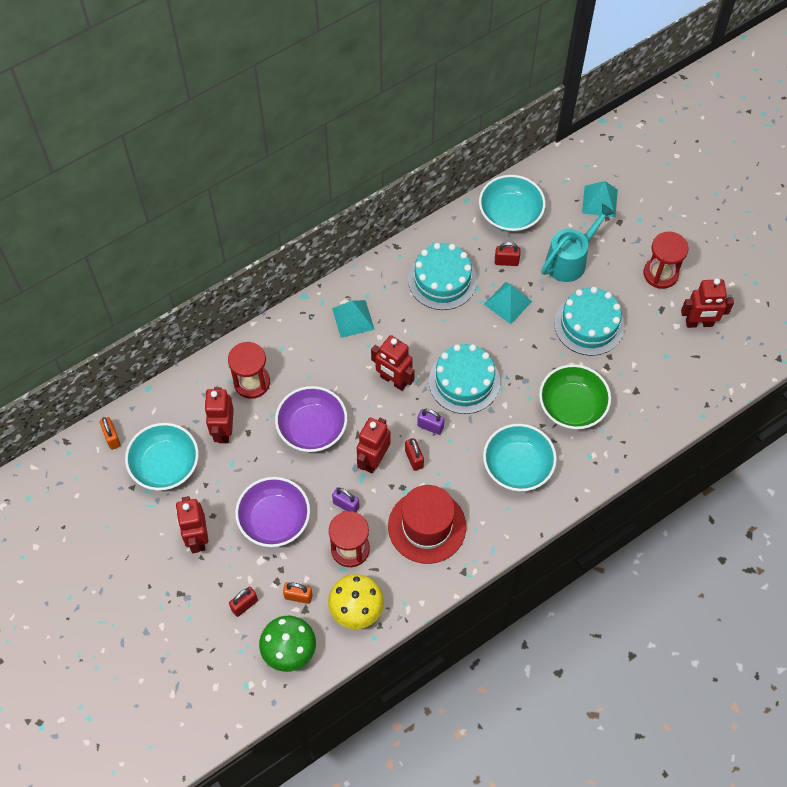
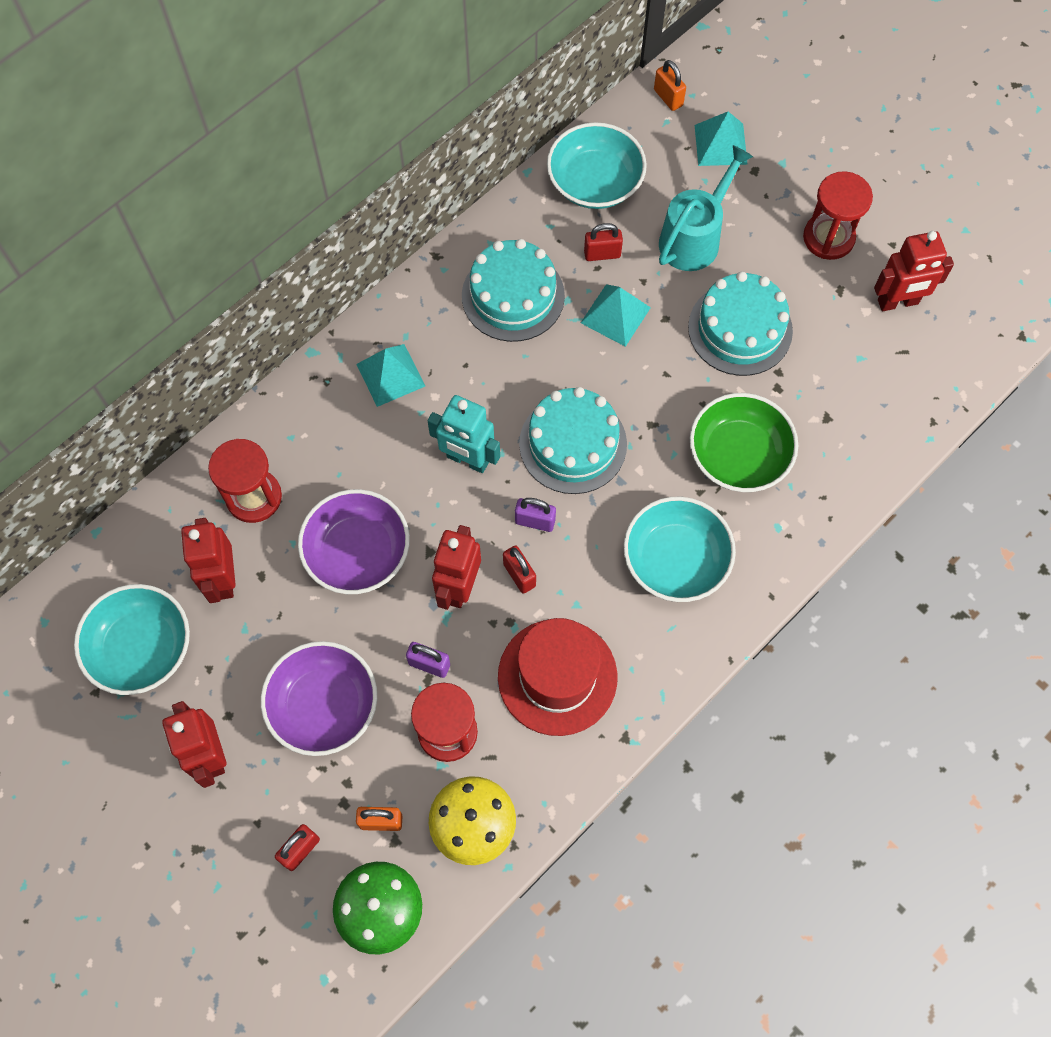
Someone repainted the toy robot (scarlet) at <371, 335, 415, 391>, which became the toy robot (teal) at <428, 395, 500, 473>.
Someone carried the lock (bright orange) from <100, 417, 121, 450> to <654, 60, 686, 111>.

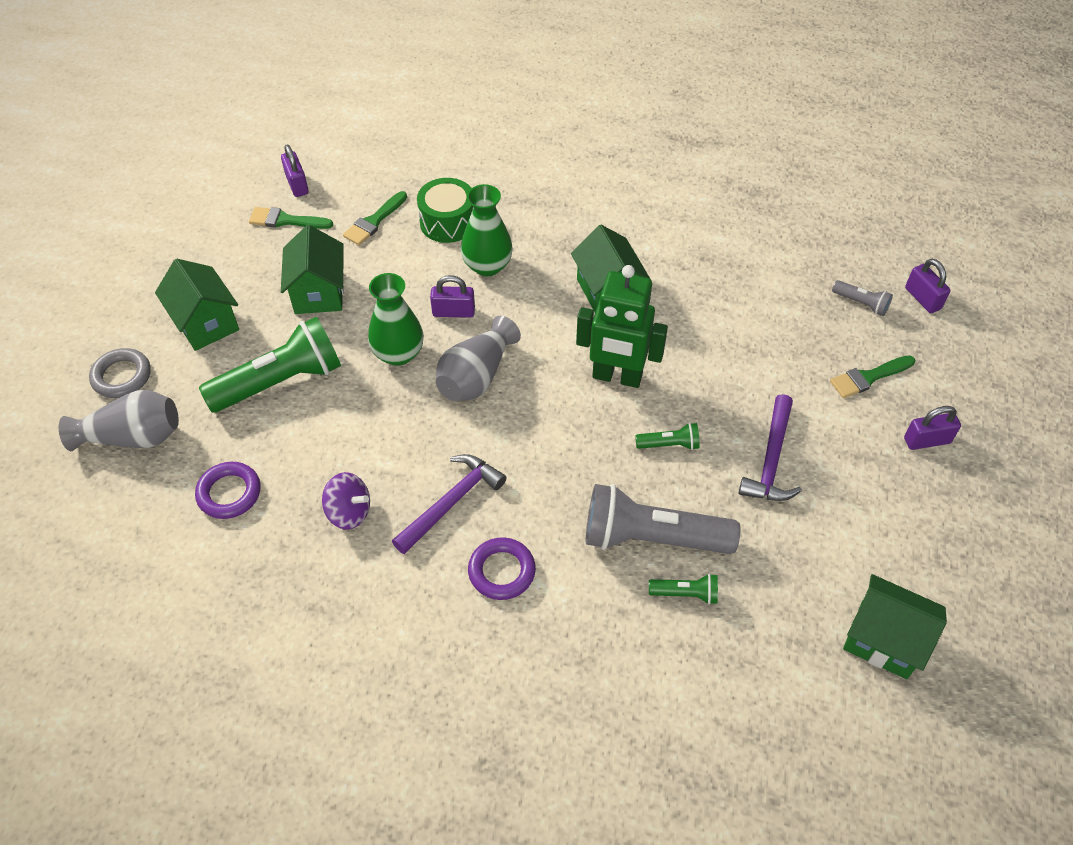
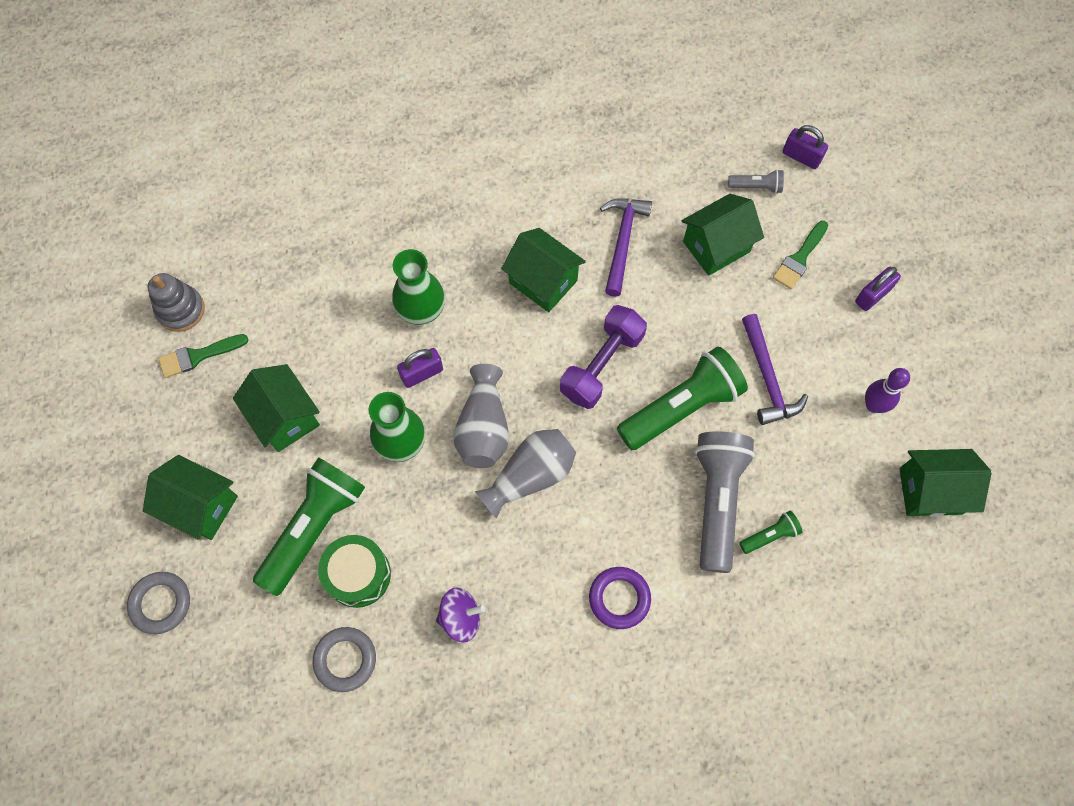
Someone swapped the lock (purple) at <281, 144, 309, 197> for the stacking toy (gray) at <147, 273, 205, 332>.
Someone carried the snare drum (green) from <417, 178, 474, 243> to <318, 535, 391, 608>.
Someone took away the brush (green) at <343, 191, 407, 245>.
Someone swapped the toy robot (green) at <576, 265, 668, 388> for the dumbbell (purple) at <560, 305, 647, 409>.
Someone carried the tall vase (gray) from <59, 390, 179, 451> to <475, 429, 576, 519>.
Someone scaled the flashlight (green) at <635, 423, 700, 450> by 2.23.
Someone carried the claw hammer (purple) from <392, 454, 507, 554> to <600, 198, 652, 297>.
Someone repainted the ring (purple) at <195, 462, 261, 519>, which became the ring (gray) at <313, 627, 376, 692>.
Someone rotated the flashlight (gray) at <586, 484, 740, 554> by 120 degrees clockwise.
Someone put down the toy house (green) at <682, 194, 764, 276>.
Someone put down the bowling pin (purple) at <865, 368, 910, 413>.

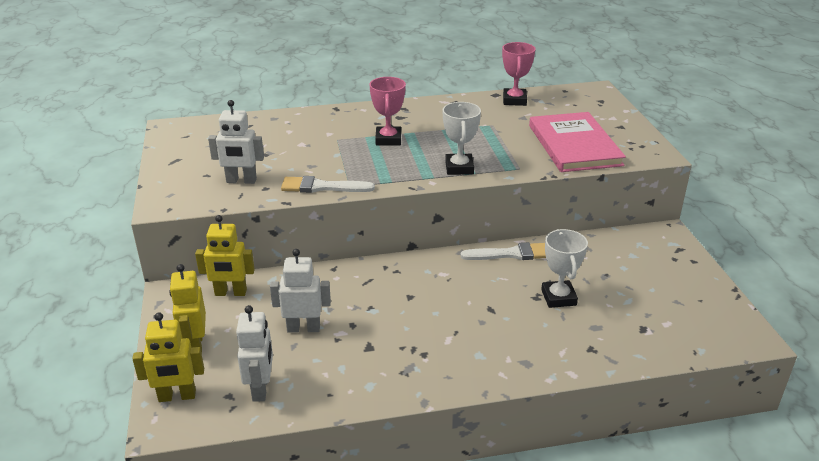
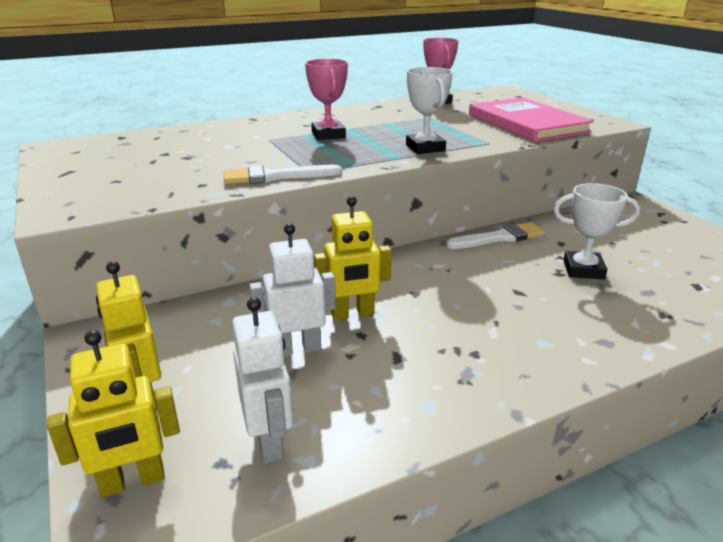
Someone took away the toy robot (snow-white) at <208, 100, 264, 184>.
Someone carried the toy robot (golden) from <195, 215, 255, 296> to <314, 196, 392, 321>.
Someone rotated the trophy (snow-white) at <541, 229, 588, 308> by 60 degrees counterclockwise.

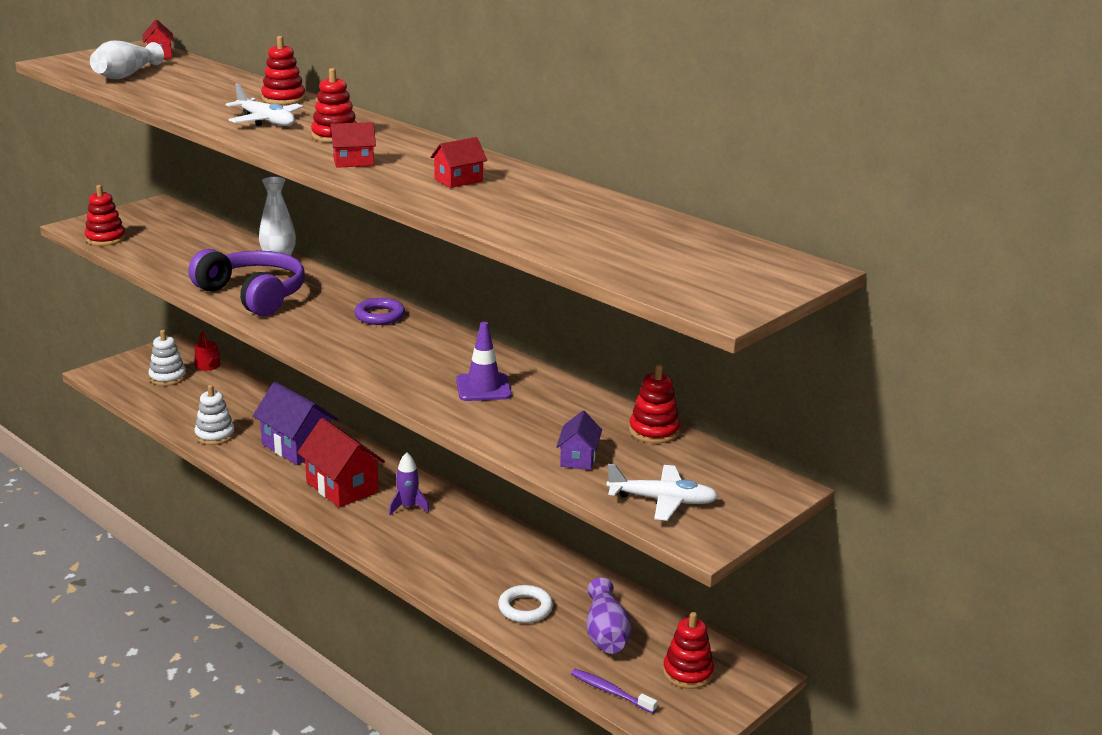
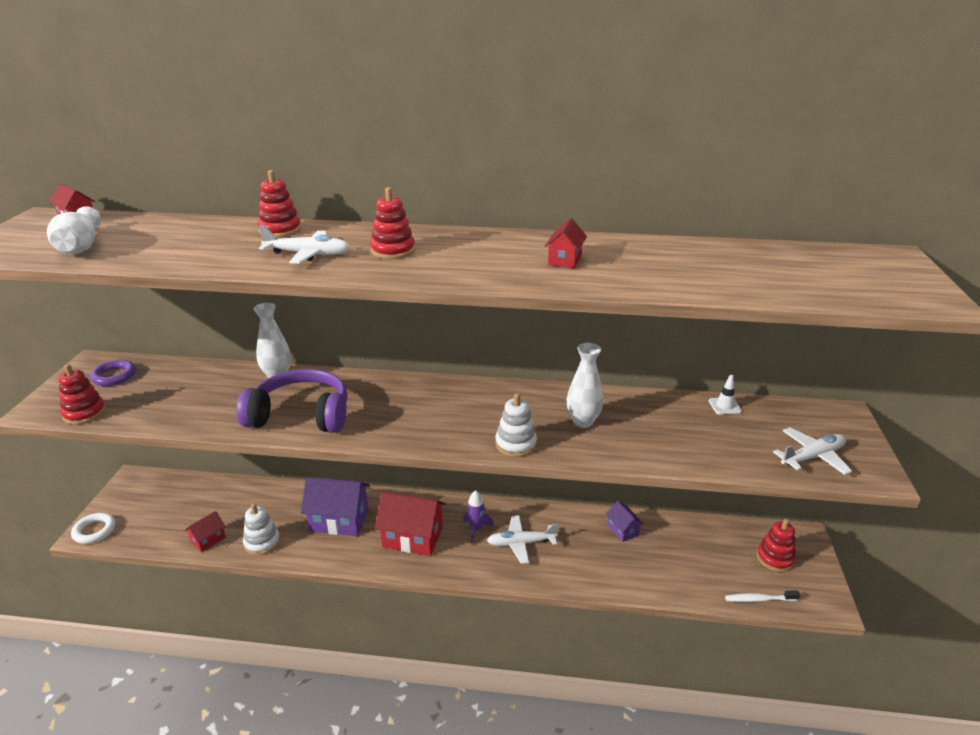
Someone carried the toy house (scarlet) from <330, 122, 376, 168> to <185, 511, 226, 552>.
Someone carried the ring (purple) from <354, 298, 405, 325> to <90, 360, 136, 386>.
Someone swapped the road cone (purple) at <456, 322, 512, 401> for the tall vase (snow-white) at <567, 343, 603, 428>.
Someone carried the stacking toy (snow-white) from <149, 330, 186, 386> to <495, 393, 537, 457>.
Someone took away the watering pot (scarlet) at <195, 332, 220, 371>.
Someone swapped the stacking toy (scarlet) at <629, 365, 680, 443> for the road cone (snow-white) at <709, 375, 742, 415>.
Someone carried the toy house (purple) from <556, 411, 602, 470> to <606, 501, 644, 542>.
Someone took away the tall vase (purple) at <587, 578, 631, 654>.
Someone carried the ring (snow-white) from <498, 585, 553, 623> to <71, 513, 115, 544>.
Someone repainted the dental brush (purple) at <571, 669, 657, 713>, which became the dental brush (snow-white) at <725, 591, 800, 602>.
Someone put down the toy plane (snow-white) at <487, 515, 558, 564>.

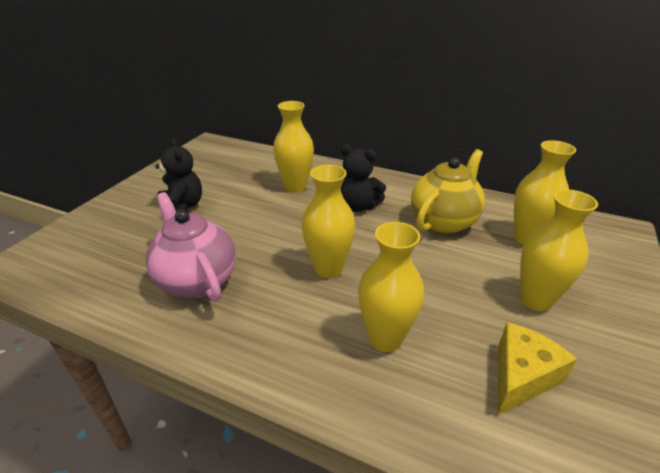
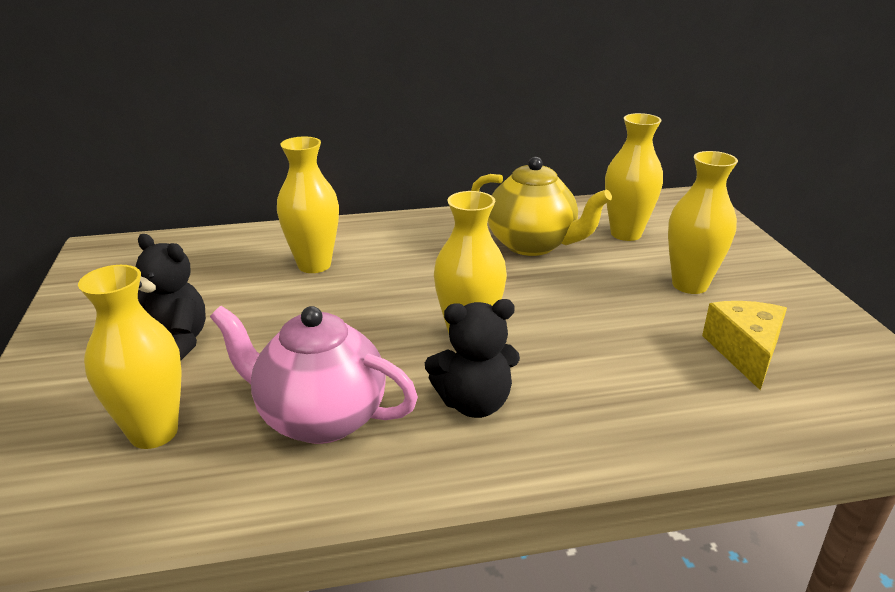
Someone carried the teddy bear (black) from <341, 145, 386, 212> to <425, 299, 520, 418>.
Someone rotated the teapot (golden) at <411, 149, 485, 234> by 120 degrees clockwise.
Someone carried the tall vase (golden) from <358, 222, 424, 352> to <78, 265, 182, 449>.

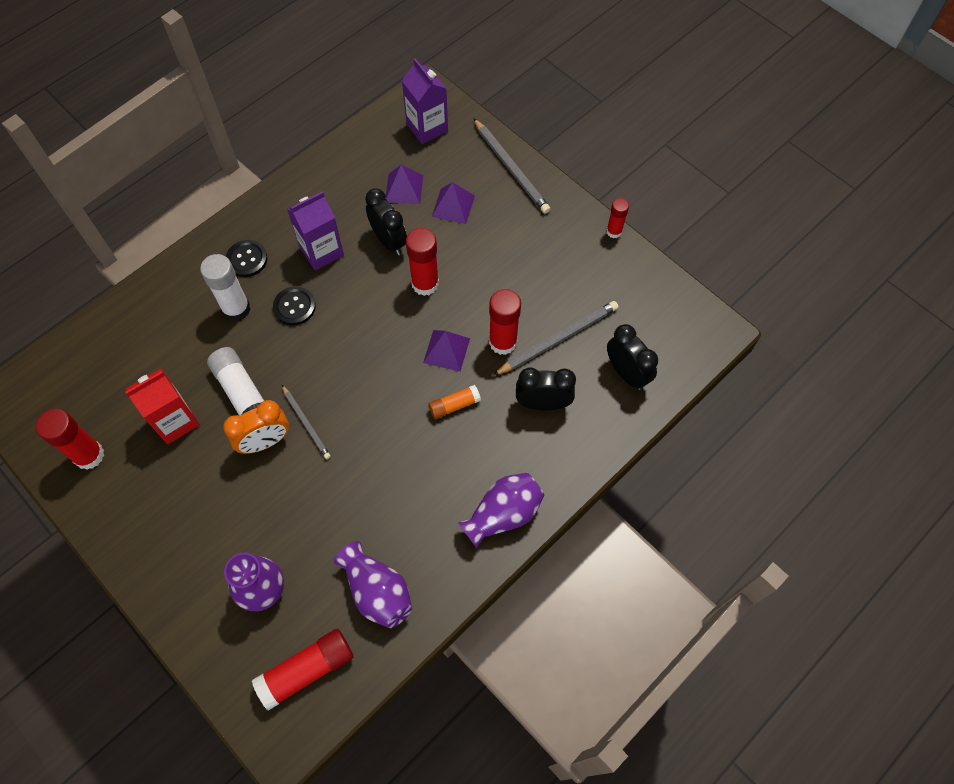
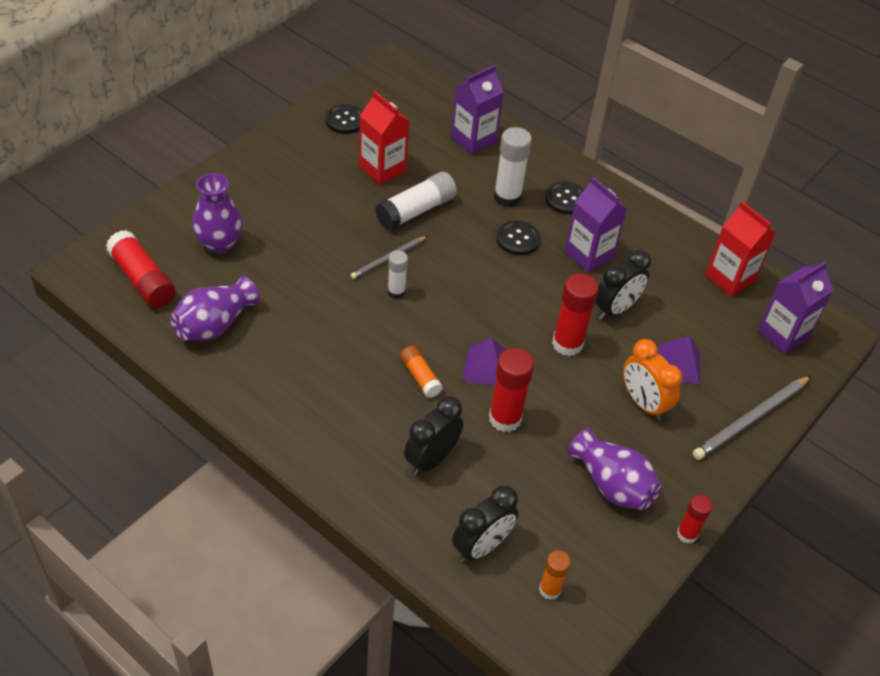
Someone took away the pyramid shape (purple) at <385, 164, 423, 204>.
Someone took away the lead pencil (gray) at <493, 301, 619, 375>.
Someone rotated the bedside clock (black) at <516, 367, 576, 410> by 135 degrees counterclockwise.
Someone carried the bedside clock (bright orange) from <223, 400, 289, 454> to <623, 339, 682, 420>.
Someone swapped the glue stick (scarlet) at <36, 409, 104, 470> for the sewing button (black) at <325, 104, 362, 134>.
Someone carried the tall vase (purple) from <458, 472, 544, 548> to <568, 428, 662, 510>.
Someone put down the carton (purple) at <451, 65, 504, 155>.
Someone put down the carton (scarlet) at <705, 201, 775, 297>.
Someone put down the glue stick (snow-white) at <387, 251, 408, 299>.
Someone put down the glue stick (bright orange) at <539, 550, 571, 600>.

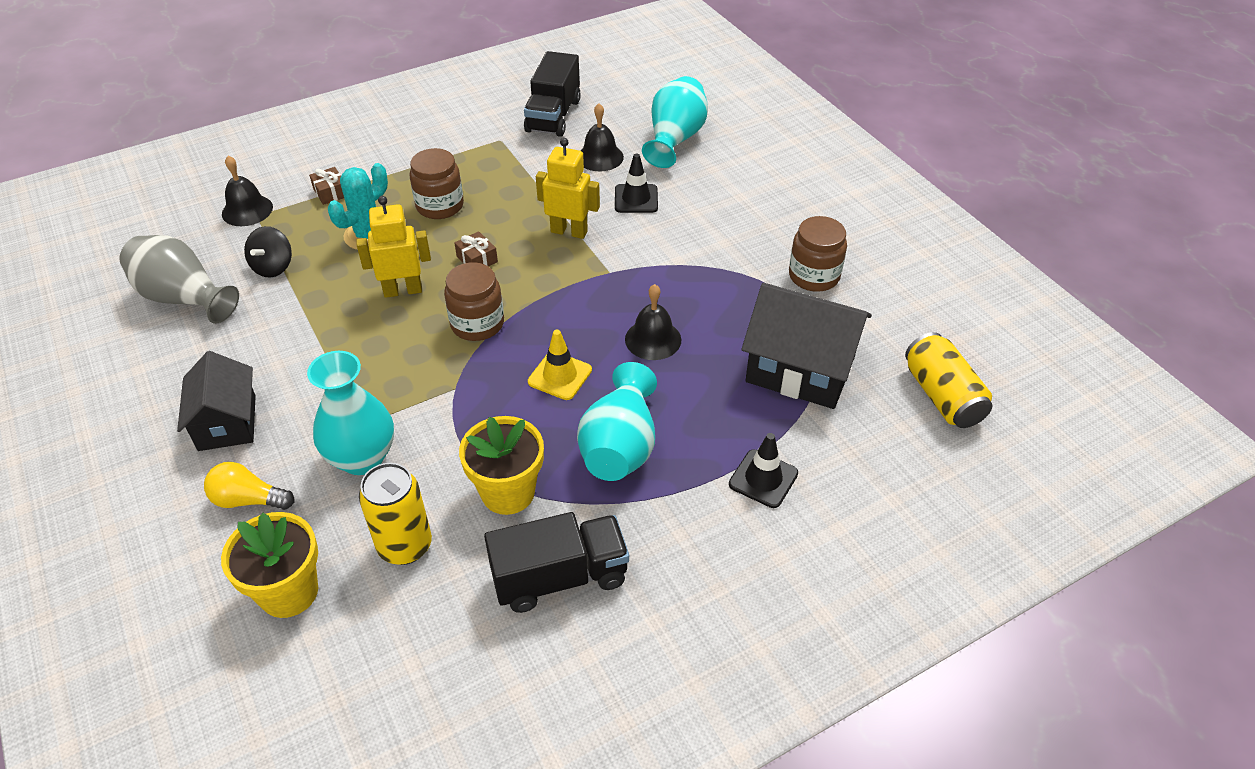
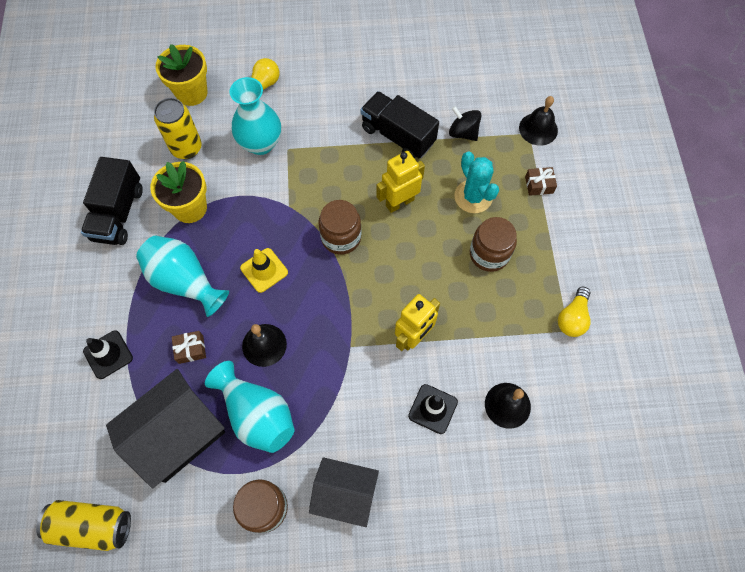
Someone carried the toy truck (black) from <524, 51, 581, 137> to <360, 91, 439, 159>.
Someone carried the tall vase (teal) from <642, 76, 708, 168> to <205, 361, 295, 453>.
Someone rotated the toy robot (golden) at <356, 196, 431, 298> by 135 degrees counterclockwise.
Someone carried the gift (russet) from <454, 231, 498, 266> to <172, 331, 206, 364>.
Someone took away the tall vase (gray) at <119, 235, 239, 324>.
Someone carried the toy house (black) from <177, 351, 256, 451> to <309, 457, 379, 527>.
Someone put down the lightbulb (golden) at <558, 287, 591, 337>.

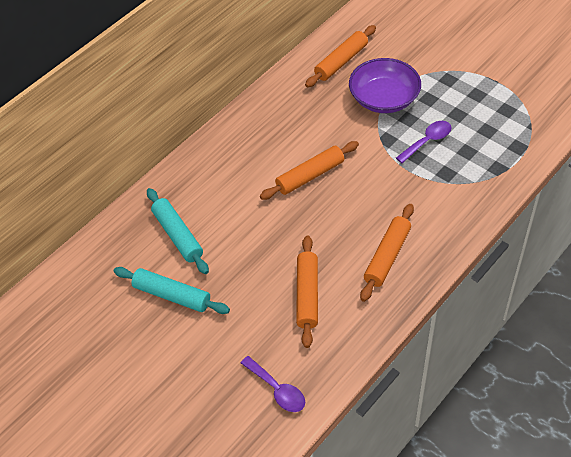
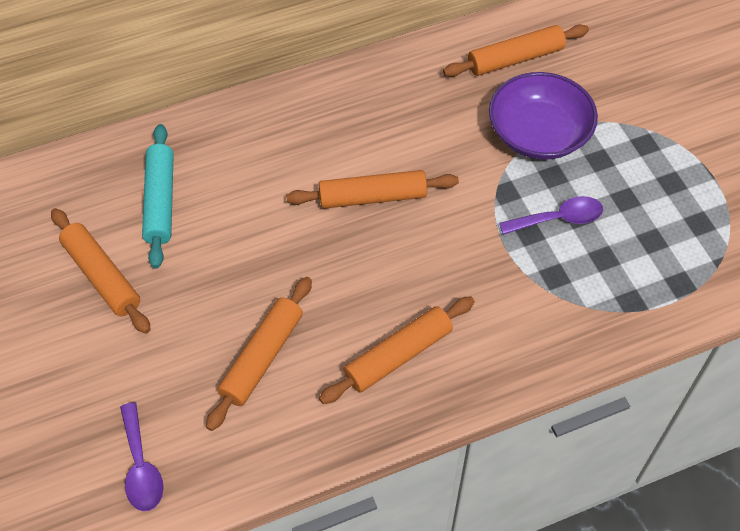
Someone repainted the pastry roller (teal) at <114, 267, 230, 314>, which became the pastry roller (bright orange) at <51, 208, 151, 334>.

